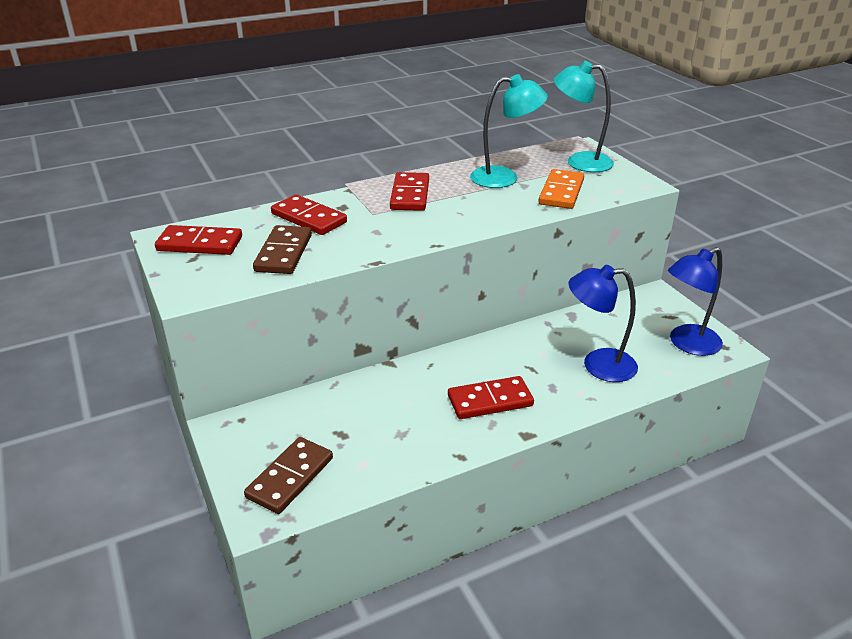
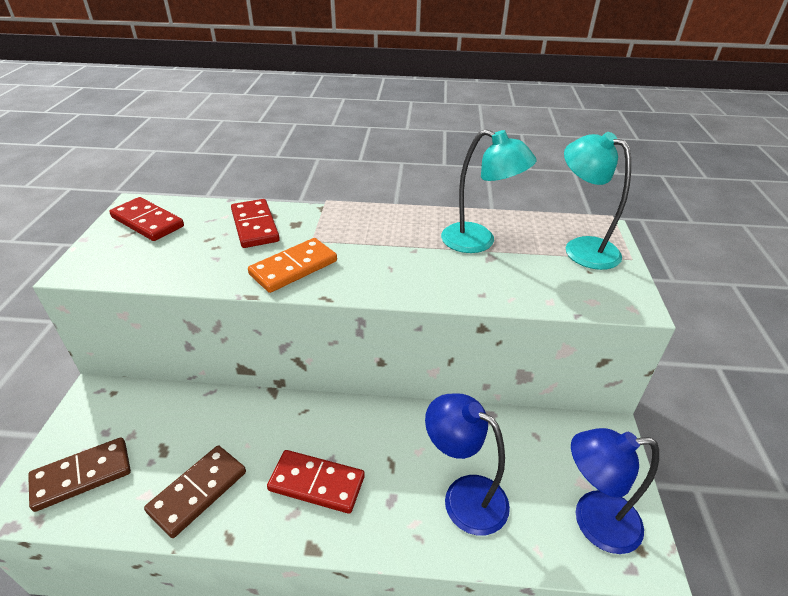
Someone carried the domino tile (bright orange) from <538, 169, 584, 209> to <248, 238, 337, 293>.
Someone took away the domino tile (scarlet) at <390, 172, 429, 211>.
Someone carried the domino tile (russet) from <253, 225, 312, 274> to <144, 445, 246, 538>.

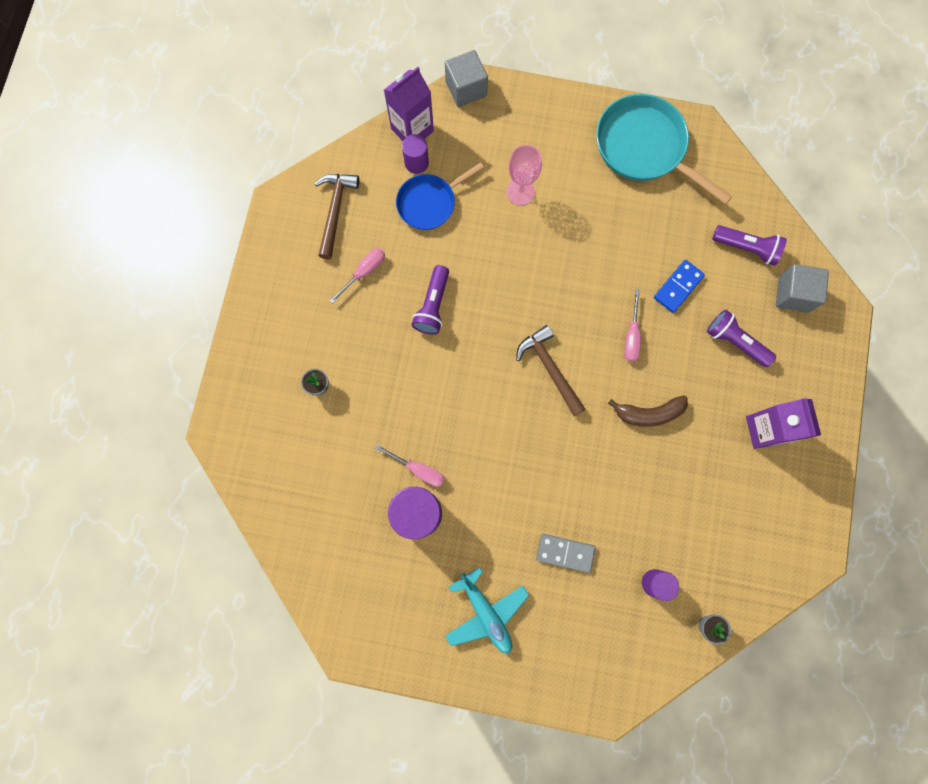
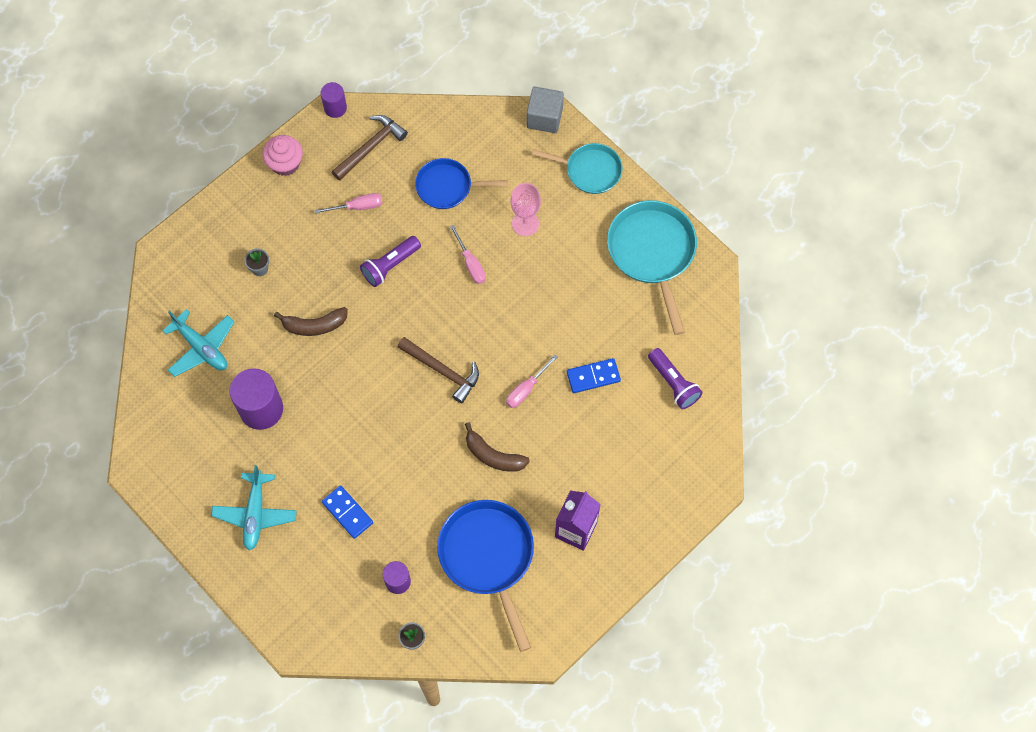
Someone took away the carton (purple) at <384, 67, 434, 141>.
Someone carried the cylinder shape (purple) from <402, 134, 429, 174> to <321, 82, 347, 118>.
Someone took away the cube (gray) at <776, 264, 829, 313>.
Someone took away the flashlight (purple) at <707, 310, 776, 367>.
Someone rotated the claw hammer (russet) at <516, 325, 586, 416> by 120 degrees clockwise.
Someone carried the hand screwdriver (rosy) from <375, 444, 445, 487> to <450, 225, 486, 284>.
Someone repainted the domino tile (gray) at <536, 534, 596, 573>, which became the domino tile (blue) at <322, 485, 373, 539>.
Someone put down the cupcake (rosy) at <262, 135, 303, 176>.
Someone put down the skillet (teal) at <532, 143, 623, 194>.
Someone put down the banana fruit (russet) at <274, 307, 348, 336>.
Someone put down the toy plane (teal) at <163, 309, 234, 377>.
Someone put down the skillet (blue) at <437, 500, 534, 652>.

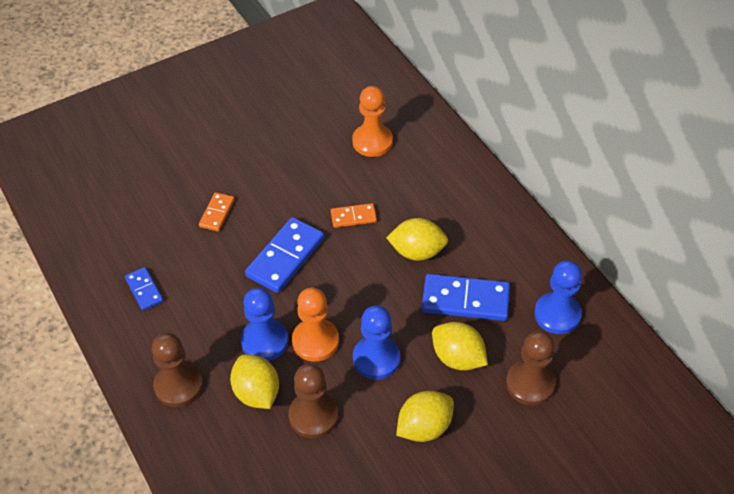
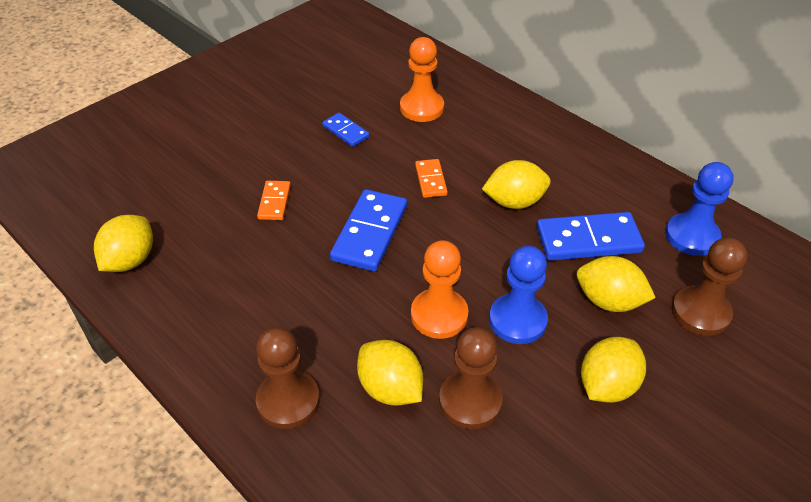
Someone rotated the domino tile (bright orange) at <331, 203, 377, 228> by 75 degrees counterclockwise.
Someone carried the domino tile (blue) from <125, 267, 163, 311> to <322, 113, 369, 147>.
Someone took away the chess pawn (blue) at <241, 288, 288, 361>.
Someone put down the toy lemon (golden) at <94, 215, 153, 272>.

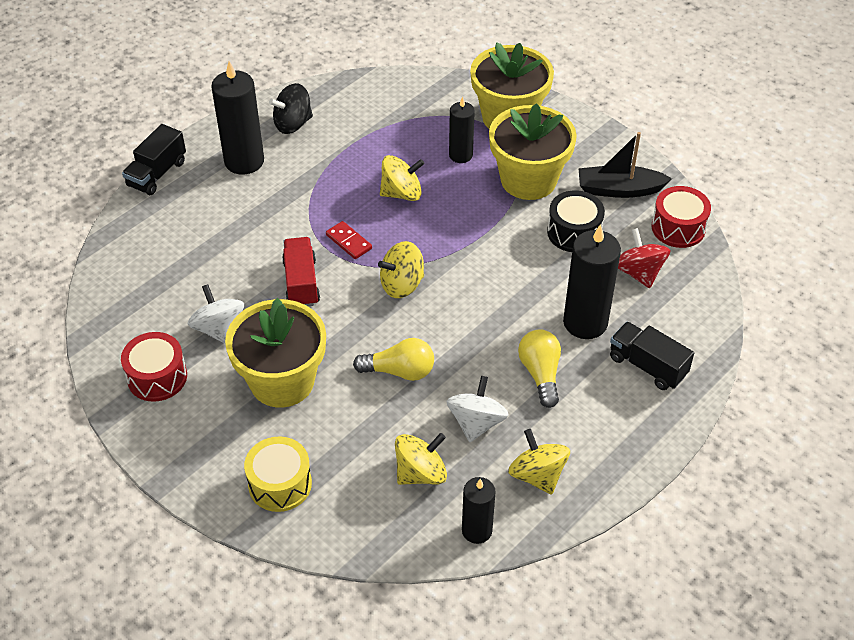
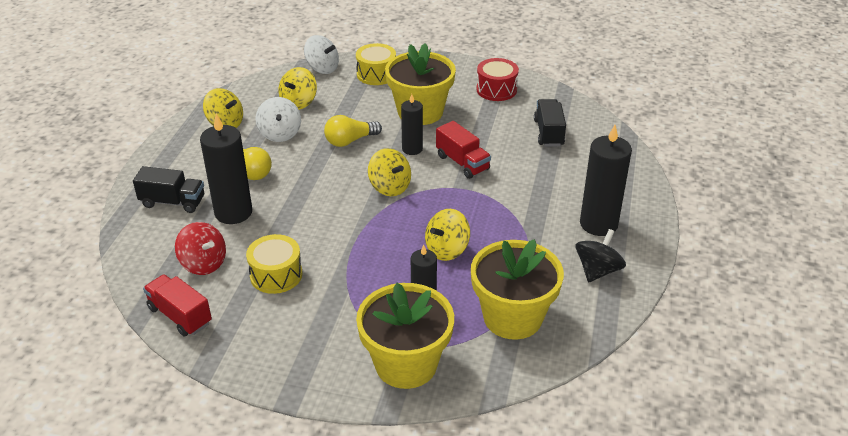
Someone carried the potted plant (golden) from <489, 103, 577, 200> to <471, 239, 564, 340>.
Someone carried the toy truck (black) from <122, 124, 186, 195> to <534, 99, 566, 146>.
Someone took away the boat (black) at <579, 132, 672, 198>.
Someone swapped the snare drum (scarlet) at <651, 186, 711, 248> for the toy truck (scarlet) at <143, 274, 212, 337>.
Someone repainted the snare drum (black) at <547, 190, 605, 252>, which became the snare drum (golden) at <246, 234, 302, 294>.
Someone took away the domino tile (scarlet) at <326, 221, 372, 259>.
Someone rotated the spinning top (golden) at <378, 241, 424, 298> by 105 degrees clockwise.
Someone carried the spinning top (snow-white) from <188, 284, 244, 344> to <304, 35, 339, 74>.
Someone carried the wax candle (black) from <462, 477, 496, 544> to <401, 94, 423, 155>.

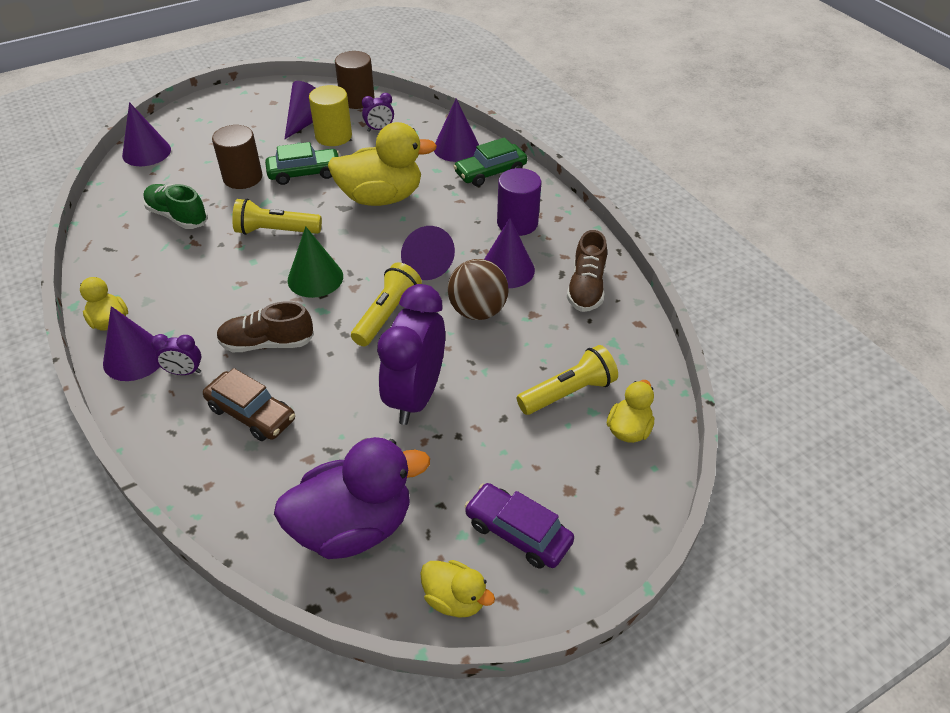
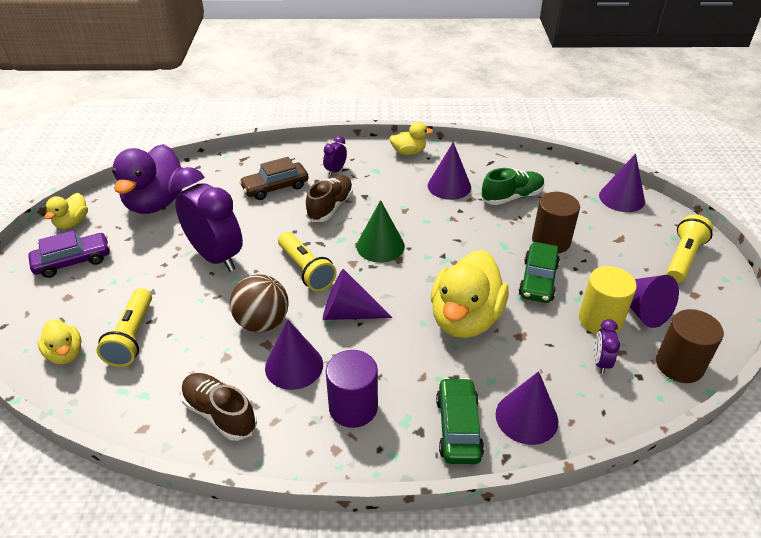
Someone carried the flashlight (golden) from <232, 198, 322, 235> to <666, 215, 713, 283>.
Someone carried the solid cone (purple) from <103, 306, 160, 381> to <428, 142, 471, 200>.
Someone rotated the duck (golden) at <420, 560, 495, 618> by 45 degrees counterclockwise.

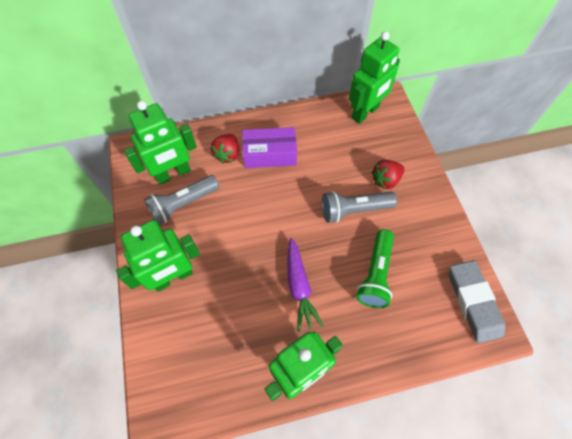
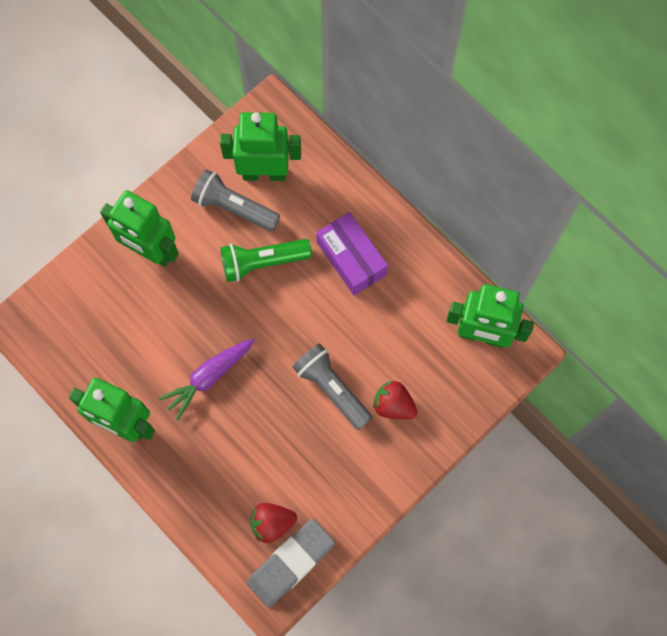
Someone rotated the toy robot (green) at <124, 101, 197, 184> by 150 degrees clockwise.
Someone carried the berry (scarlet) from <211, 134, 239, 164> to <251, 503, 297, 543>.
Someone carried the flashlight (green) from <356, 229, 394, 308> to <220, 239, 312, 282>.

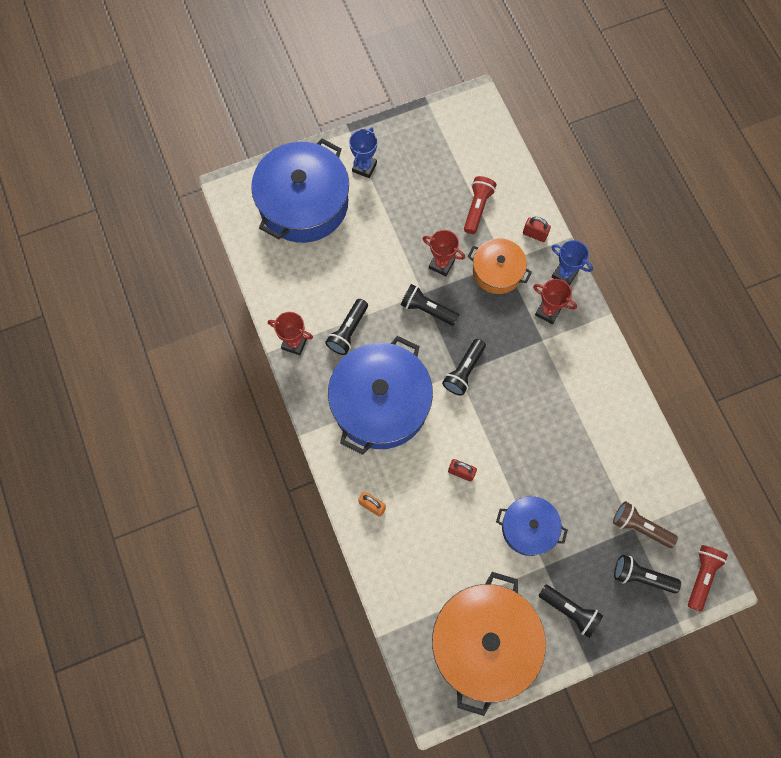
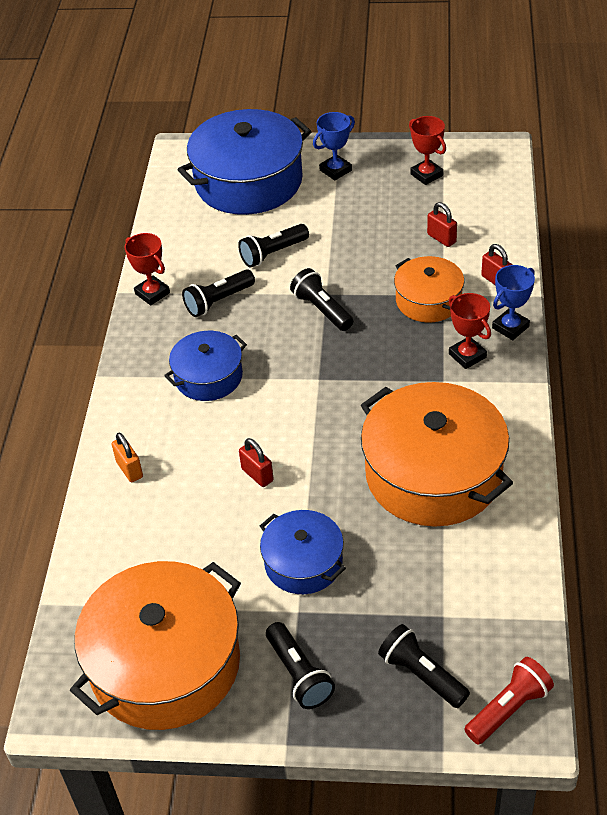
Someone swapped the flashlight (scarlet) at <464, 176, 496, 234> for the lock (scarlet) at <427, 202, 457, 247>.
Someone carried the trophy (scarlet) from <423, 230, 465, 276> to <409, 116, 446, 185>.
Someone rotated the trophy (blue) at <551, 240, 593, 286> by 75 degrees clockwise.
Someone scaled the cooking pot (blue) at <328, 336, 433, 455> by 0.55.
Someone carried the flashlight (black) from <442, 339, 486, 396> to <238, 224, 309, 267>.
Someone took away the flashlight (russet) at <613, 501, 678, 548>.
Someone put down the cooking pot (bright orange) at <361, 382, 513, 527>.

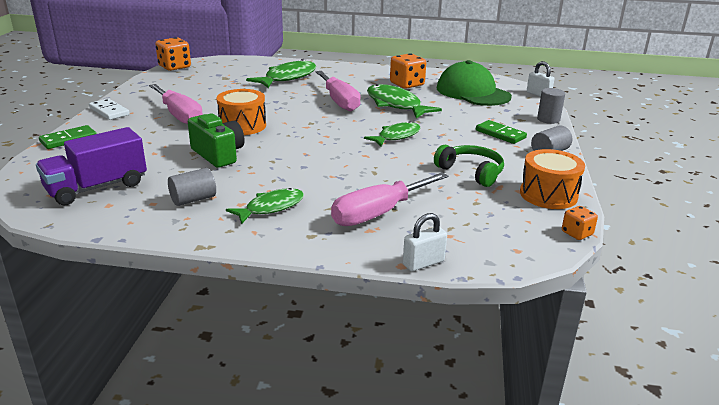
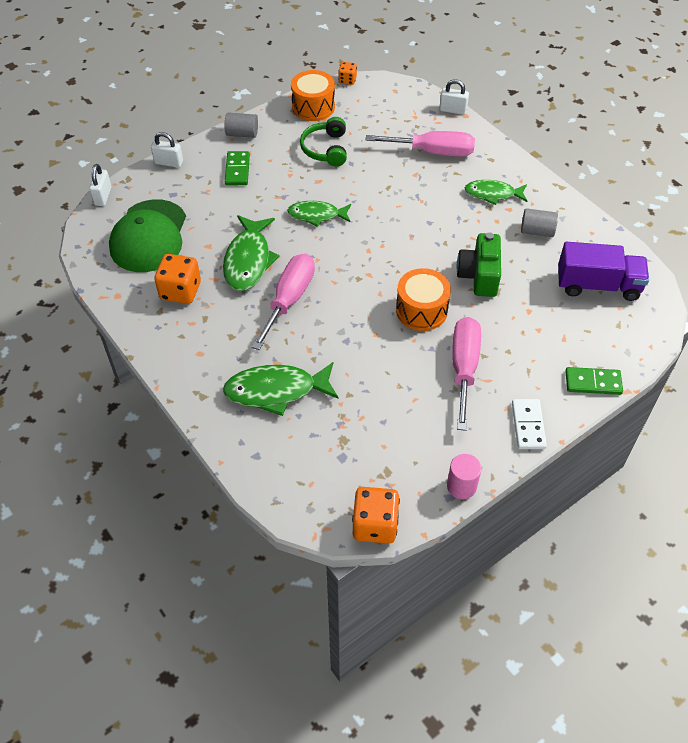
Someone swapped the cylinder shape (gray) at <537, 88, 565, 124> for the lock (snow-white) at <151, 132, 183, 168>.
Someone put down the cylinder shape (rosy) at <447, 454, 482, 499>.

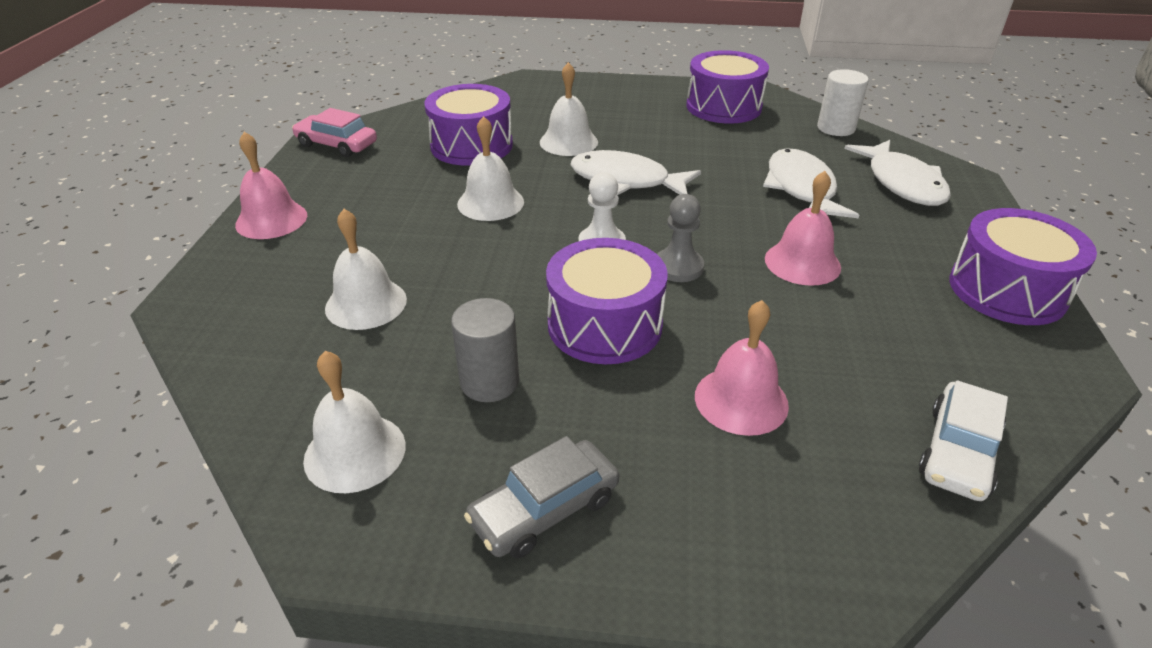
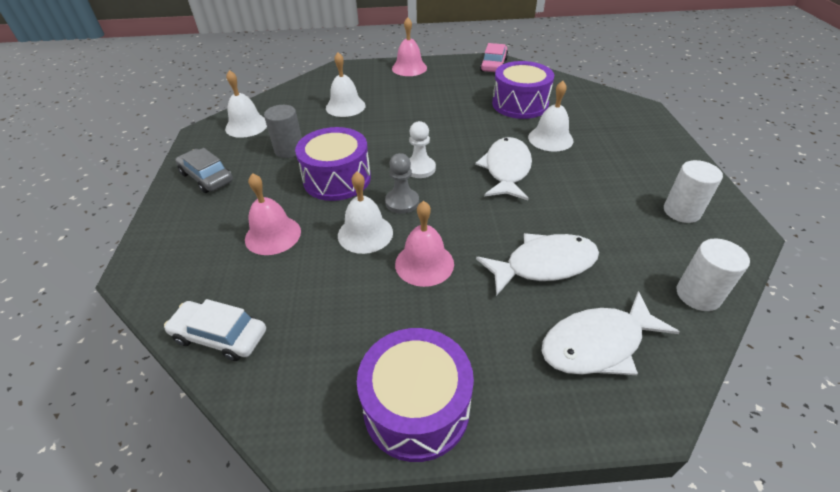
Someone swapped the snare drum (purple) at <686, 50, 769, 124> for the cylinder shape (snow-white) at <664, 160, 723, 223>.
Someone carried the bell (snow-white) from <457, 116, 524, 221> to <338, 172, 393, 254>.

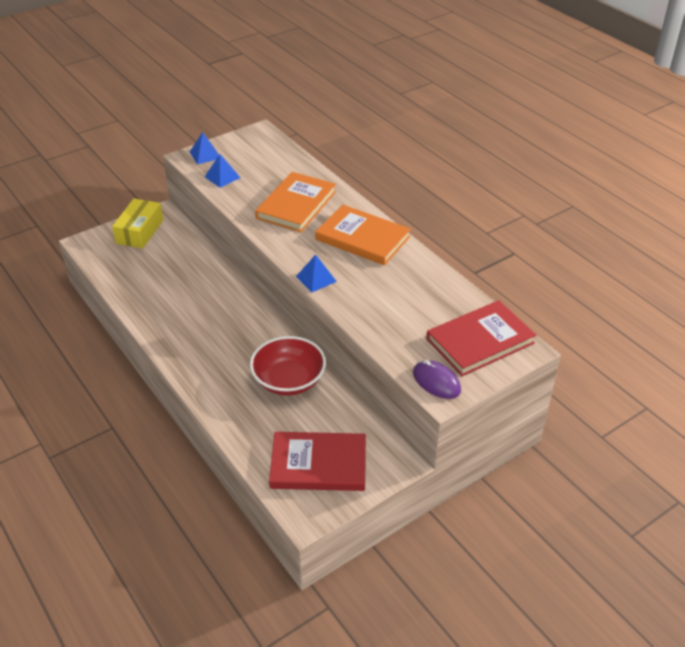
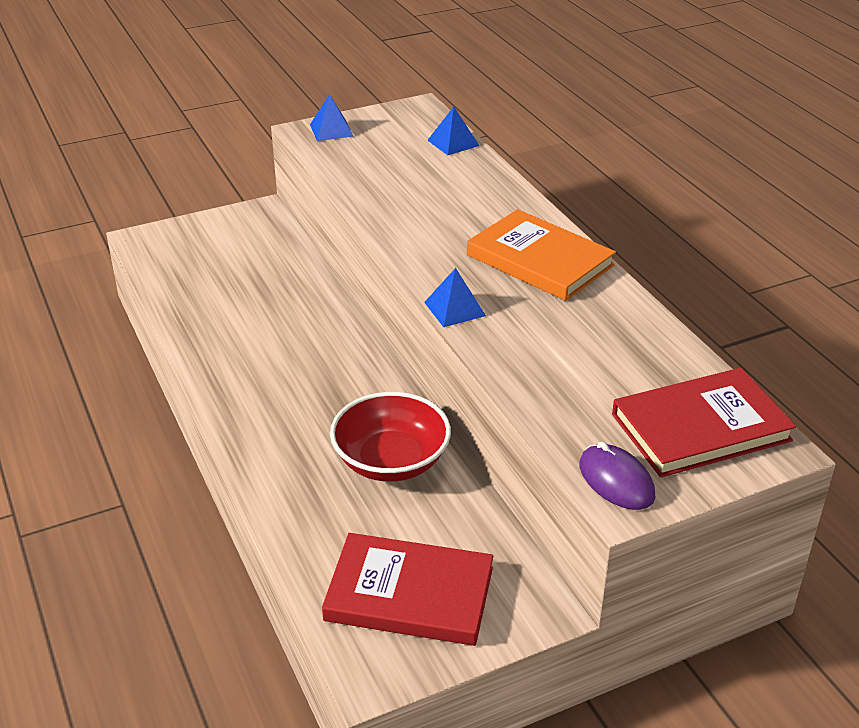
Someone carried the pyramid shape (blue) from <205, 154, 241, 188> to <427, 107, 479, 155>.
Someone took away the hardcover (bright orange) at <255, 172, 336, 232>.
Someone took away the box (golden) at <112, 199, 163, 249>.

